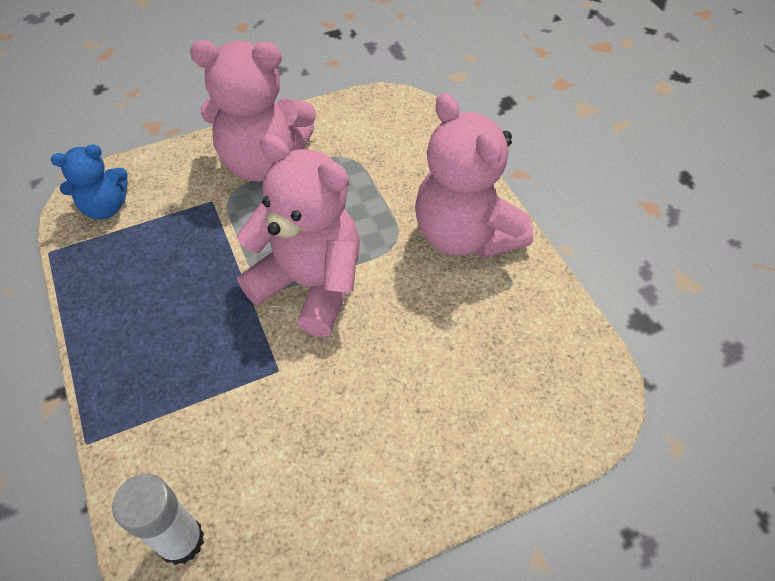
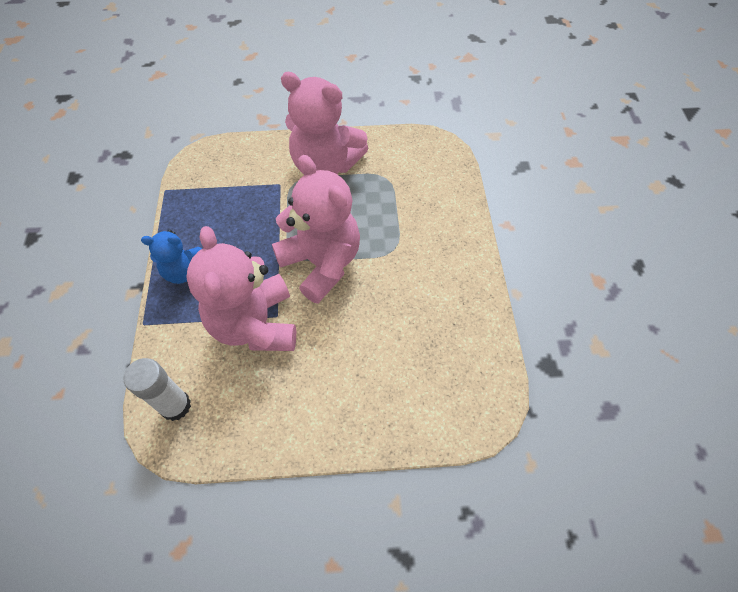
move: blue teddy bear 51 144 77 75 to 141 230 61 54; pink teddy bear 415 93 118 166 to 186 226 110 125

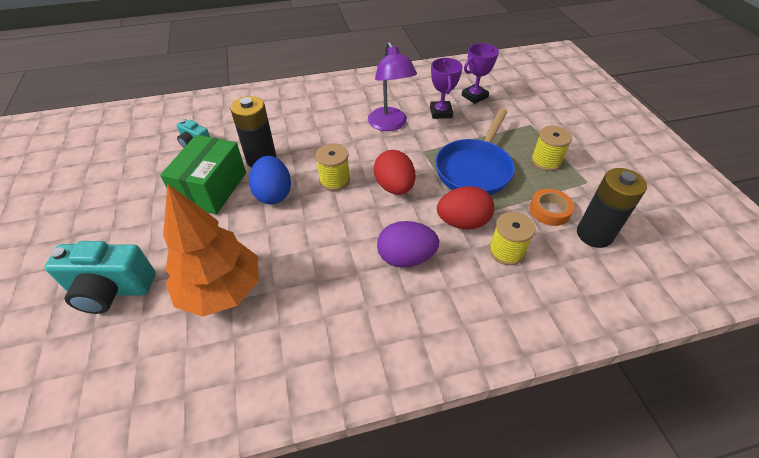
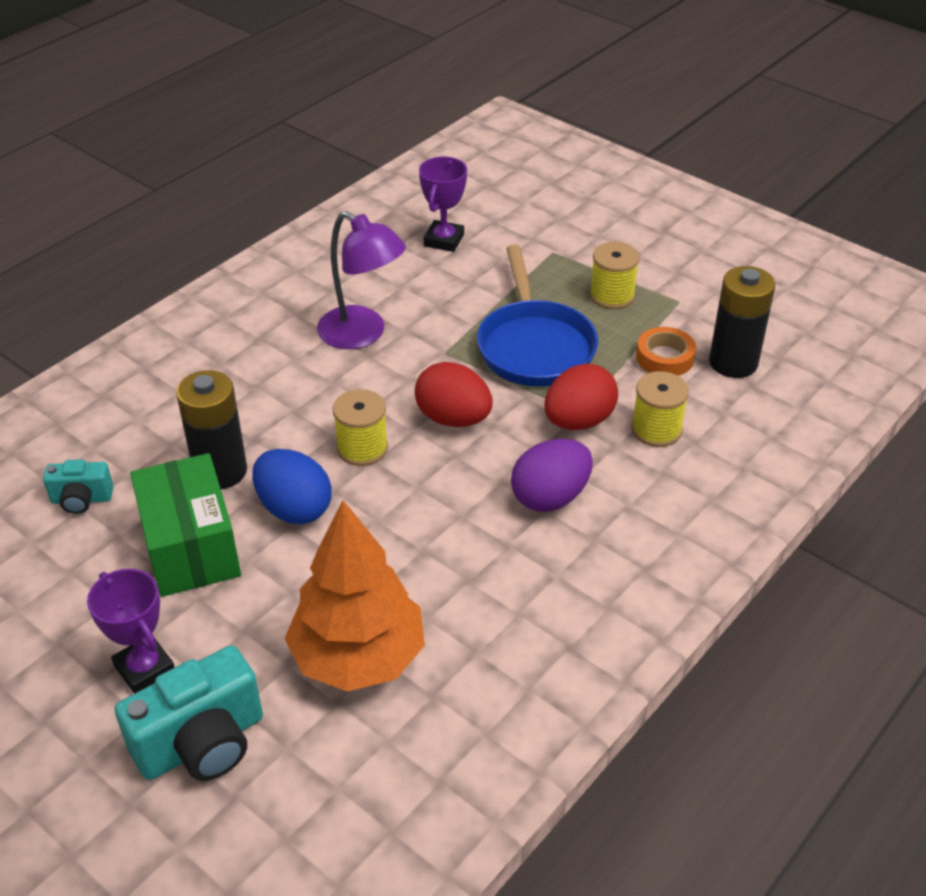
move: purple trophy 430 58 33 61 to 87 569 88 125

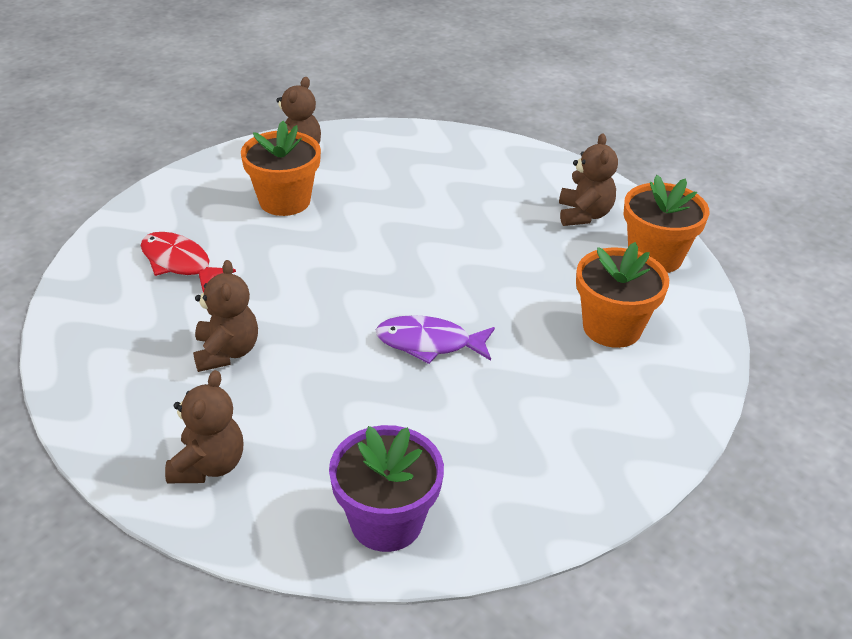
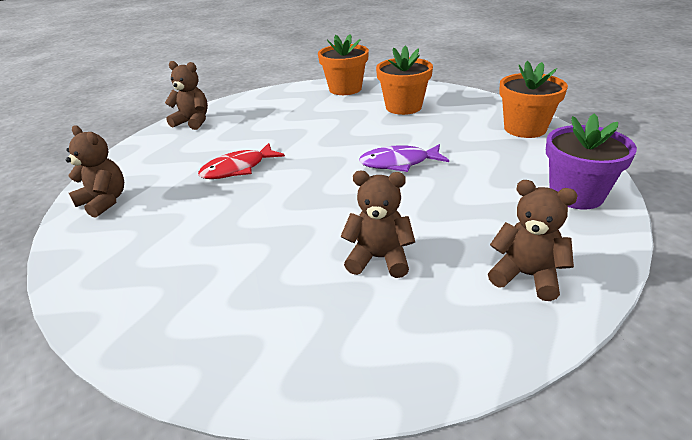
move: red fish 141 232 95 60 to 198 143 87 36; orange flower pot 241 121 80 95 to 499 61 69 77; brown teddy bear 559 133 59 93 to 165 61 43 69
rotate: purple fish 376 315 119 49 = 359 144 90 28 60 degrees clockwise

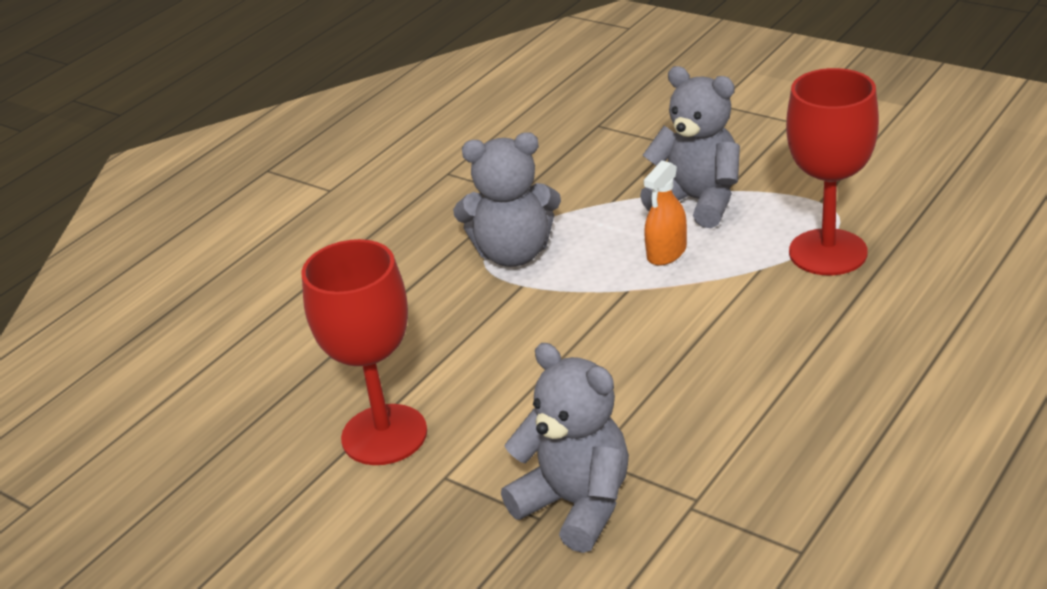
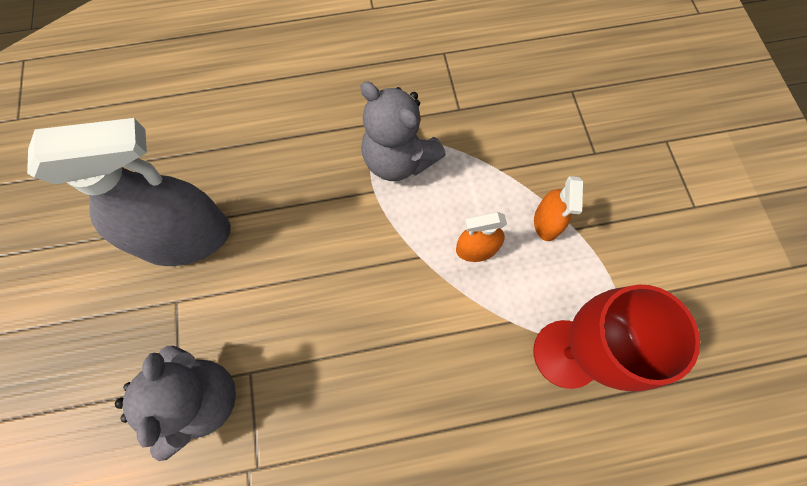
replace: red goblet 301 239 126 226 to grey spray bottle 27 118 204 148; grey teddy bear 640 66 100 162 to orange spray bottle 534 176 49 65

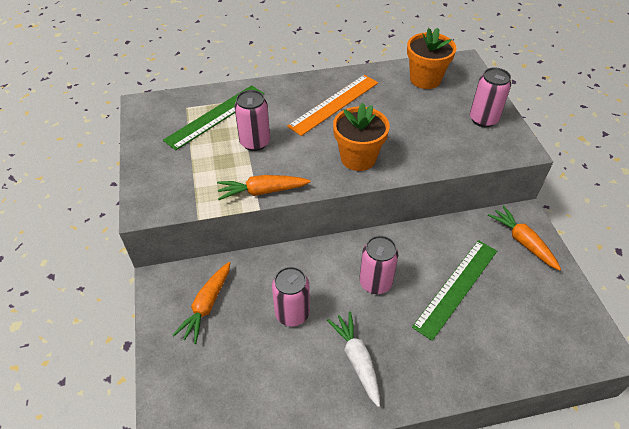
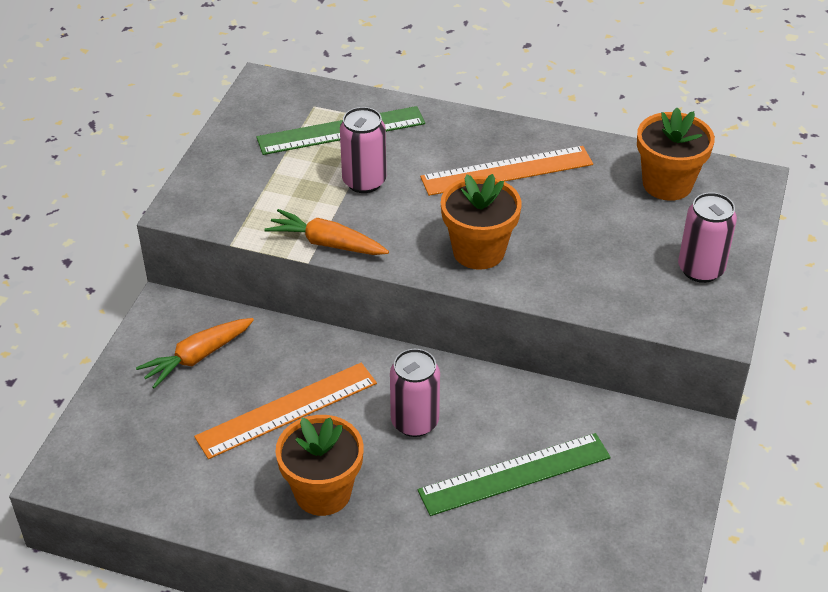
delete: orange carrot 488 206 73 65
replace: pink can 272 267 38 59 to orange ruler 194 363 183 96; white carrot 327 311 53 96 to orange flower pot 275 415 89 101

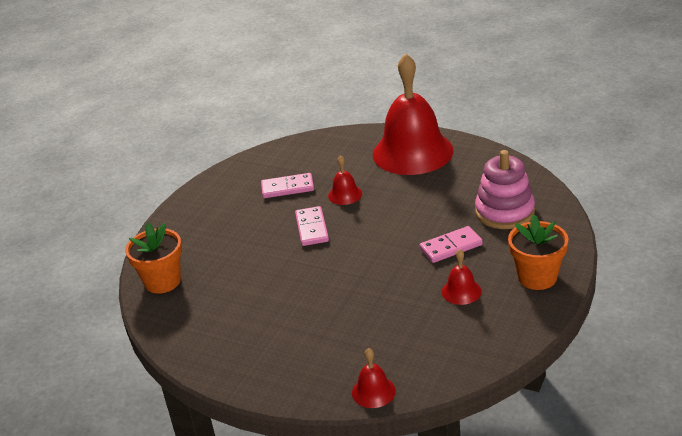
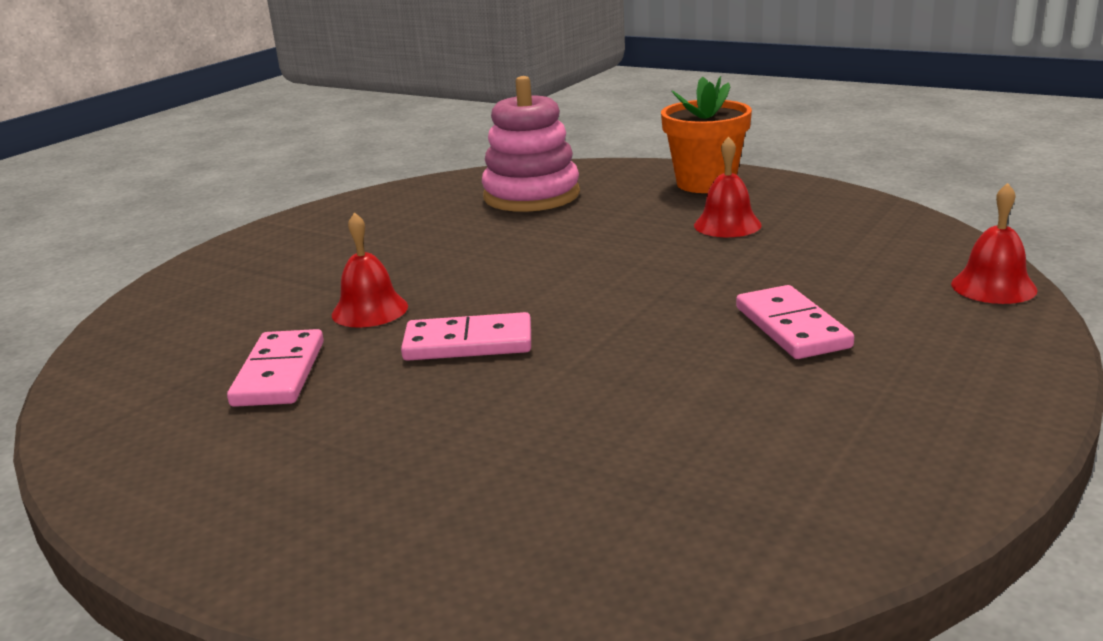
delete: orange flower pot 125 223 57 70; red bell 373 53 81 122
move: pink domino 419 226 64 37 to 736 285 118 74

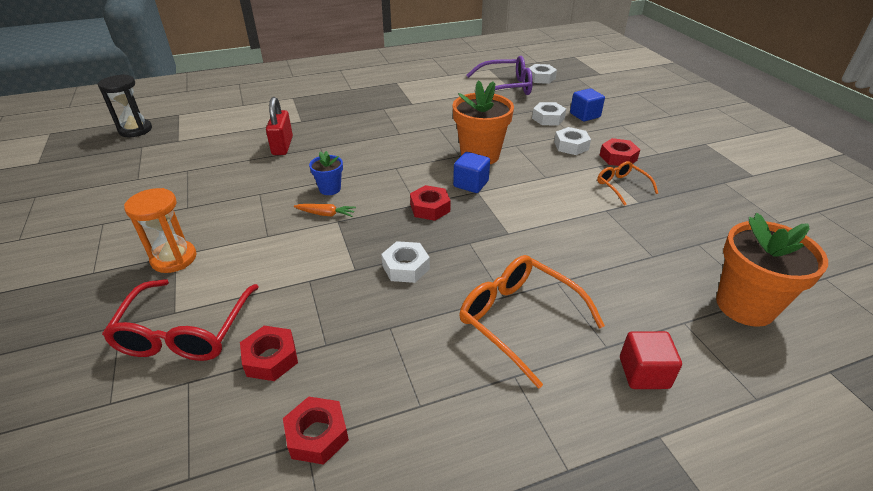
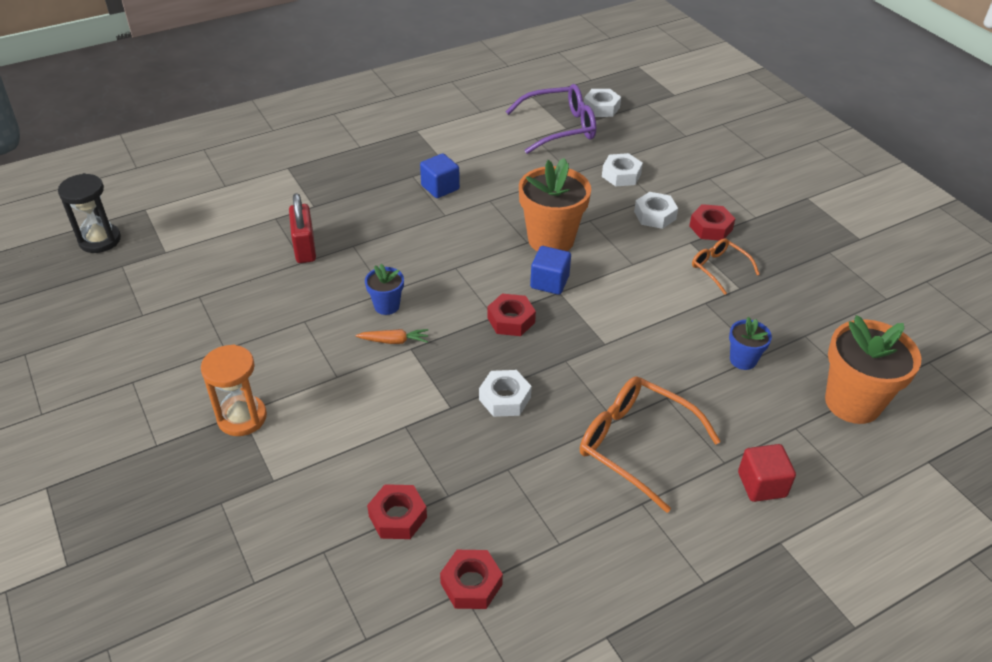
delete: red glasses 102 279 156 82
insert: blue flower pot 729 317 43 53
move: blue cube 570 88 35 33 to 420 154 40 44

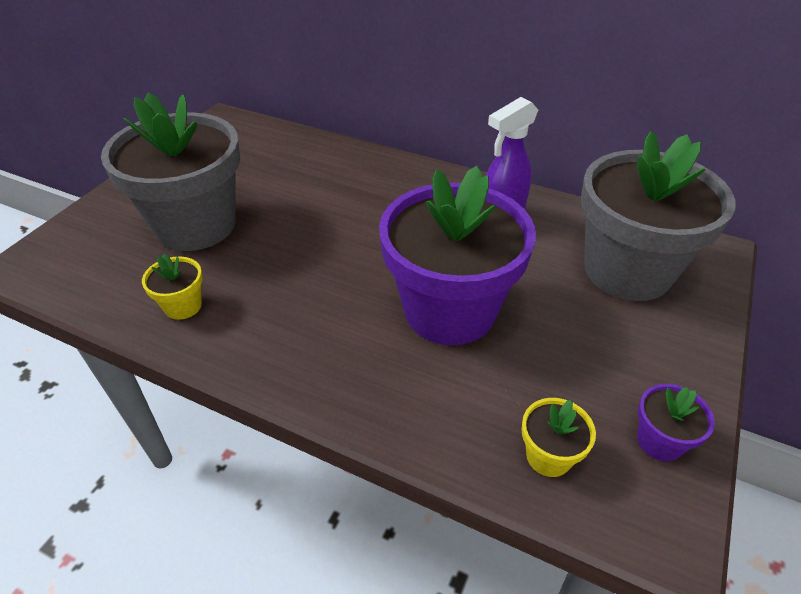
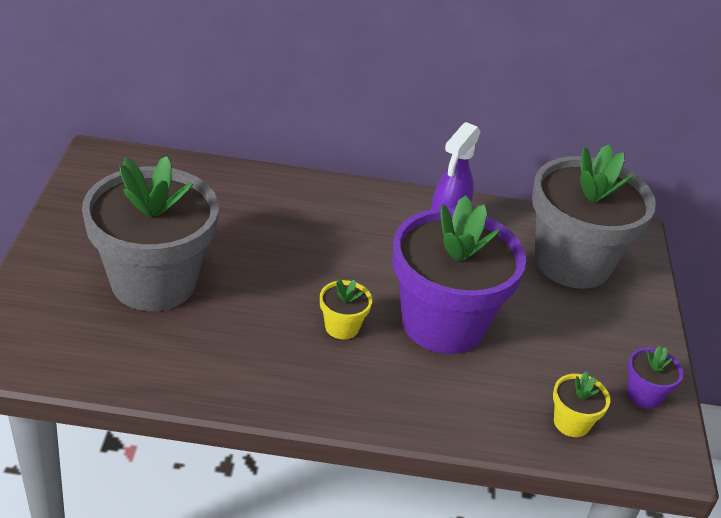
move: yellow flower pot 142 253 61 67 to 320 279 52 60

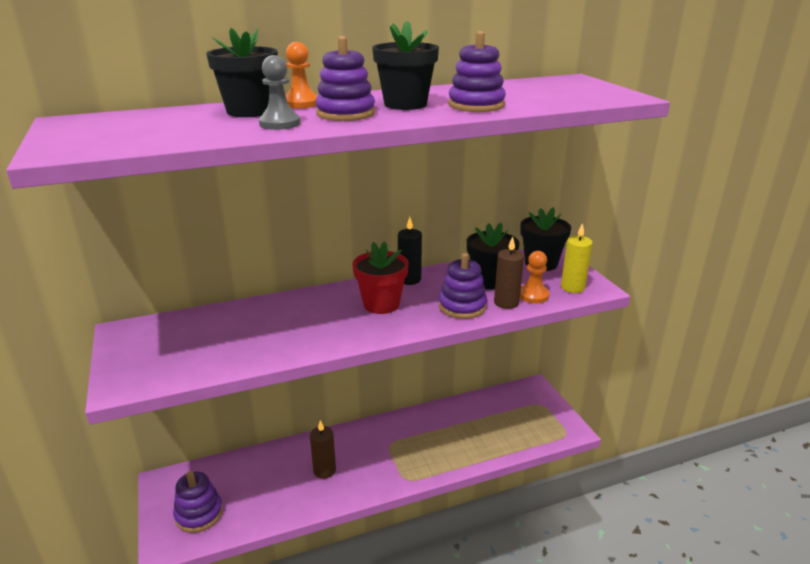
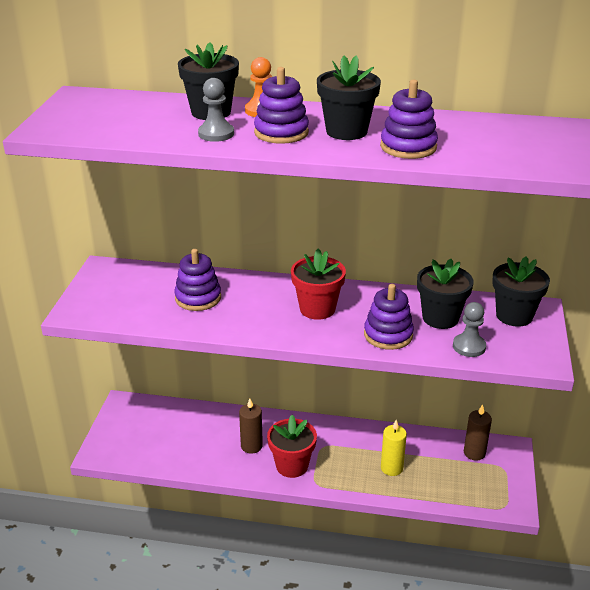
delete: black candle 398 217 24 68
insert: red flower pot 267 415 50 63
move: purple stacking toy 173 471 50 62 to 174 249 47 62; brown candle 494 237 30 72 to 464 404 28 56; yellow candle 561 223 32 70 to 381 420 26 56
recolor: orange pawn 520 251 30 52 to grey pawn 453 302 33 55

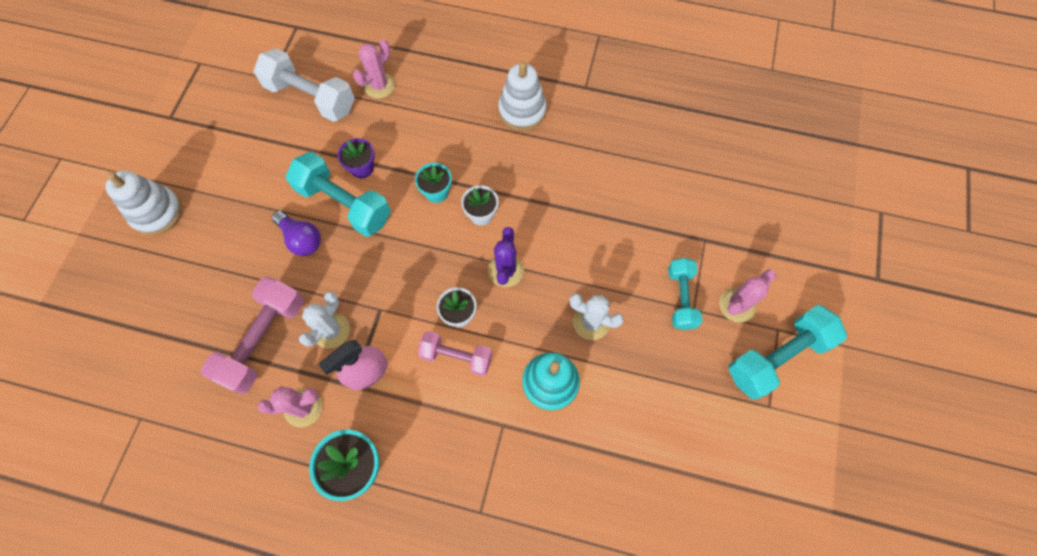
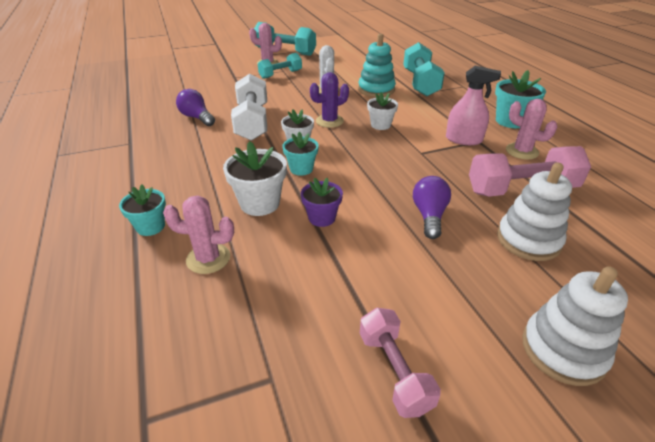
delete: white cactus 299 292 51 57
insert: turquoise flower pot 119 185 47 51; purple light bulb 176 89 39 37; white flower pot 223 141 64 75
move: white dumbbell 254 48 101 74 to 231 74 36 67; turquoise dumbbell 286 152 105 85 to 403 42 42 54; pink dumbbell 418 331 74 45 to 360 308 81 110; white stacking toy 498 62 49 69 to 497 162 75 99

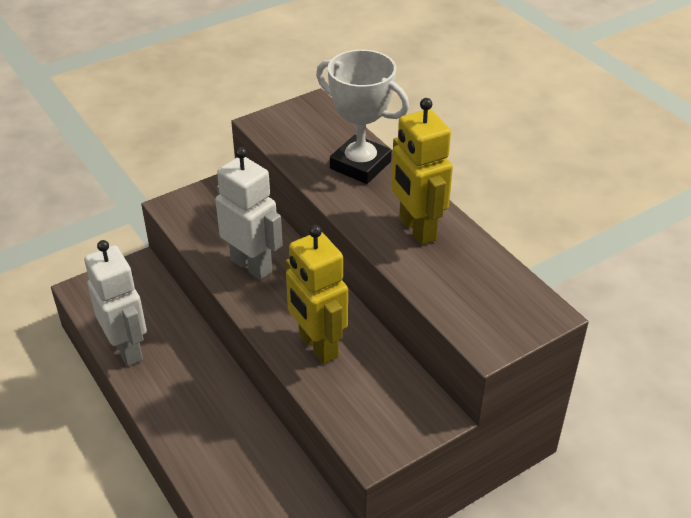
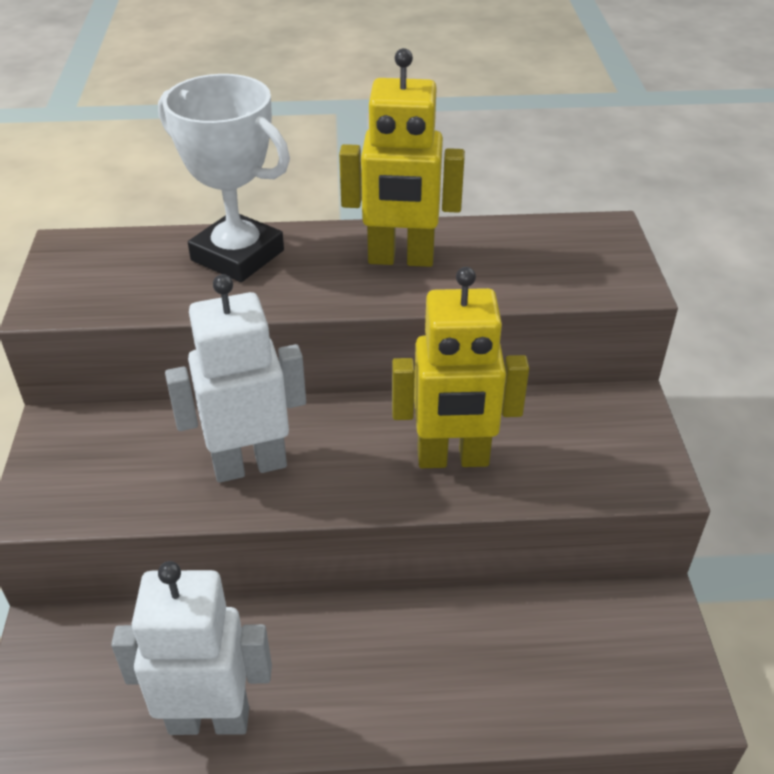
rotate: white trophy 316 50 93 134 = 158 74 132 208 60 degrees clockwise

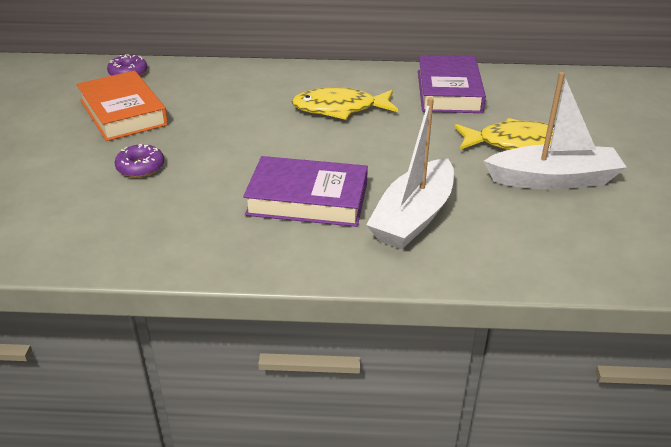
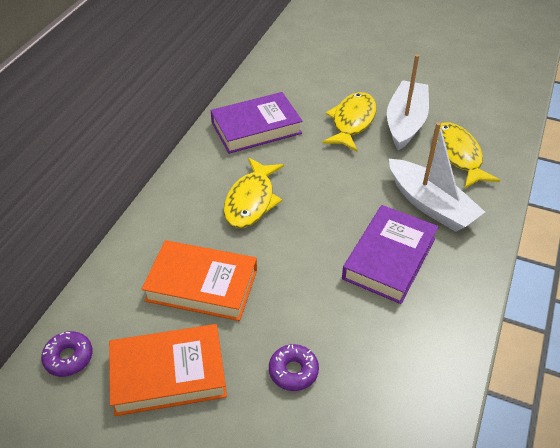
insert: orange book 142 240 115 81; yellow fish 434 122 66 67
rotate: purple book 418 55 68 58 = 210 92 93 62 45 degrees counterclockwise

